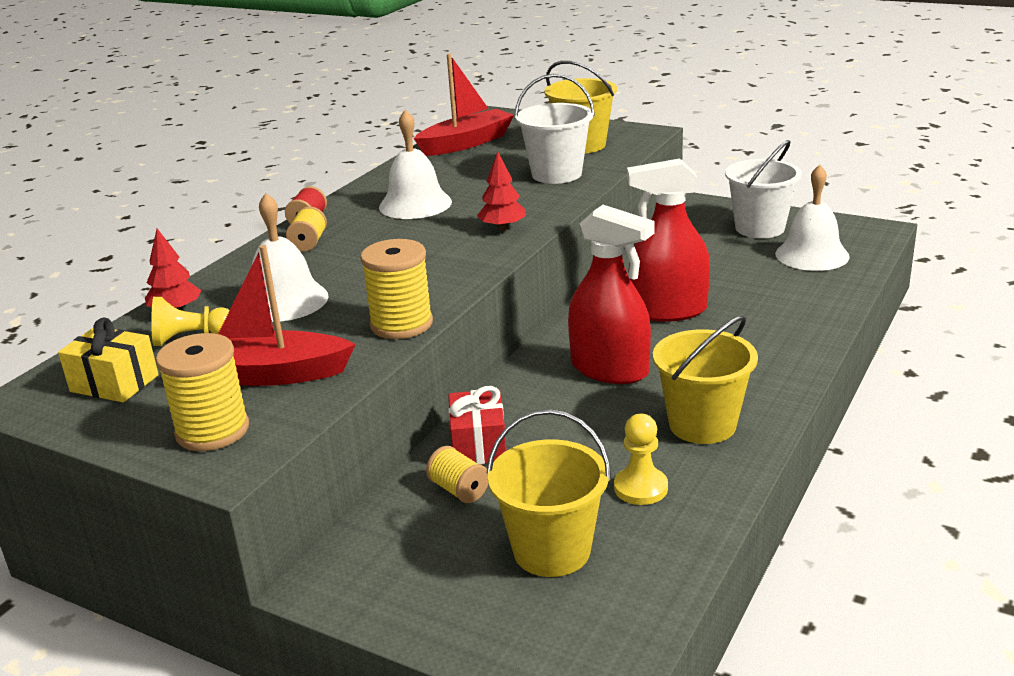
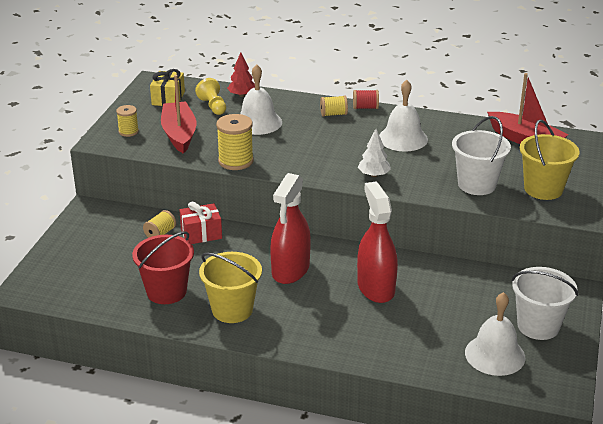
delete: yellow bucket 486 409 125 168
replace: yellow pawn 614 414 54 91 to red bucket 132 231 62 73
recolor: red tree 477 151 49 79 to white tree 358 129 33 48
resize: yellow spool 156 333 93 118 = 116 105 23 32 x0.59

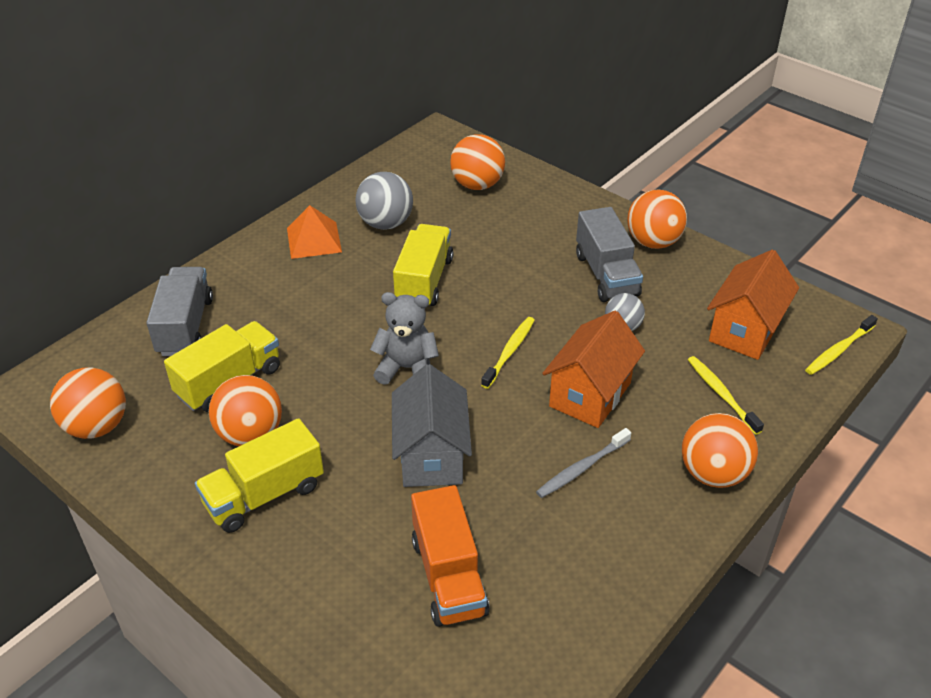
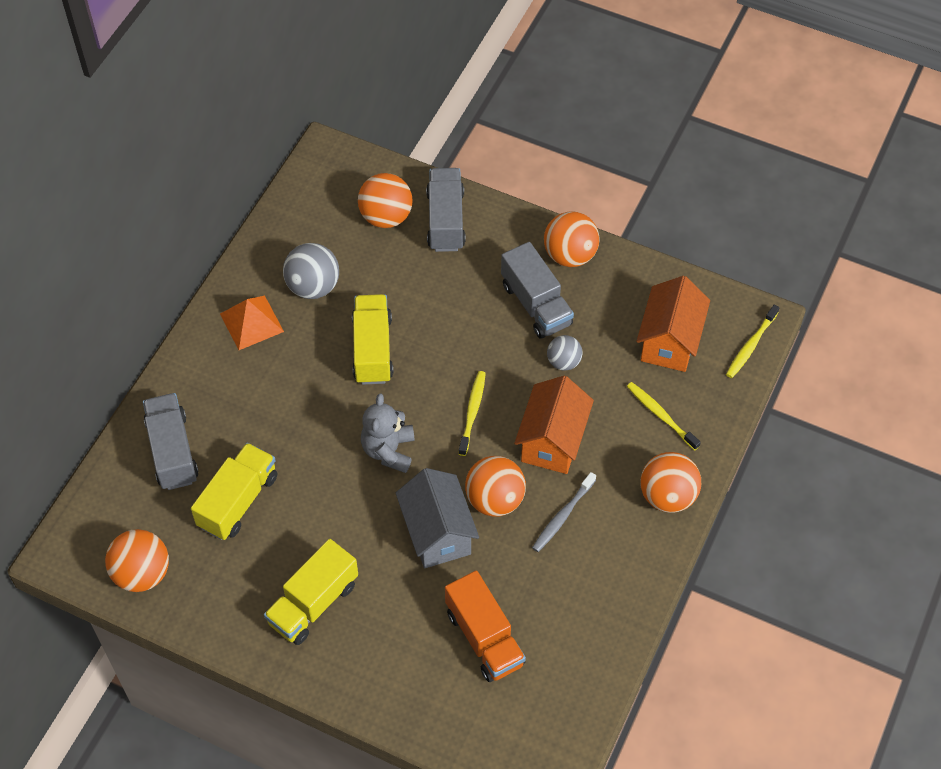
insert: grey truck 426 168 40 84
move: orange ball 209 375 73 71 to 465 456 61 61
rotate: grey teddy bear 370 292 69 93 = 361 393 54 80 75 degrees counterclockwise

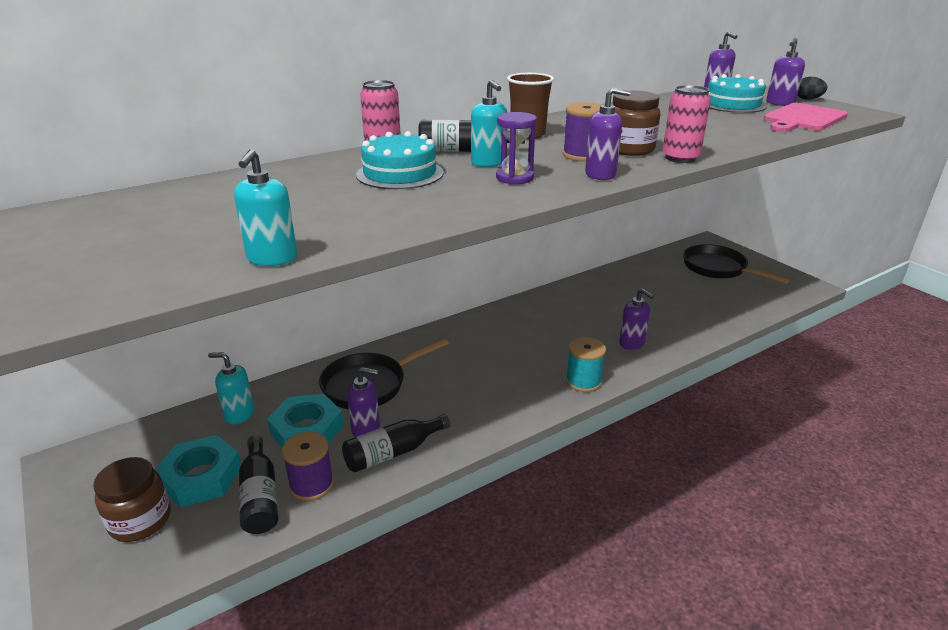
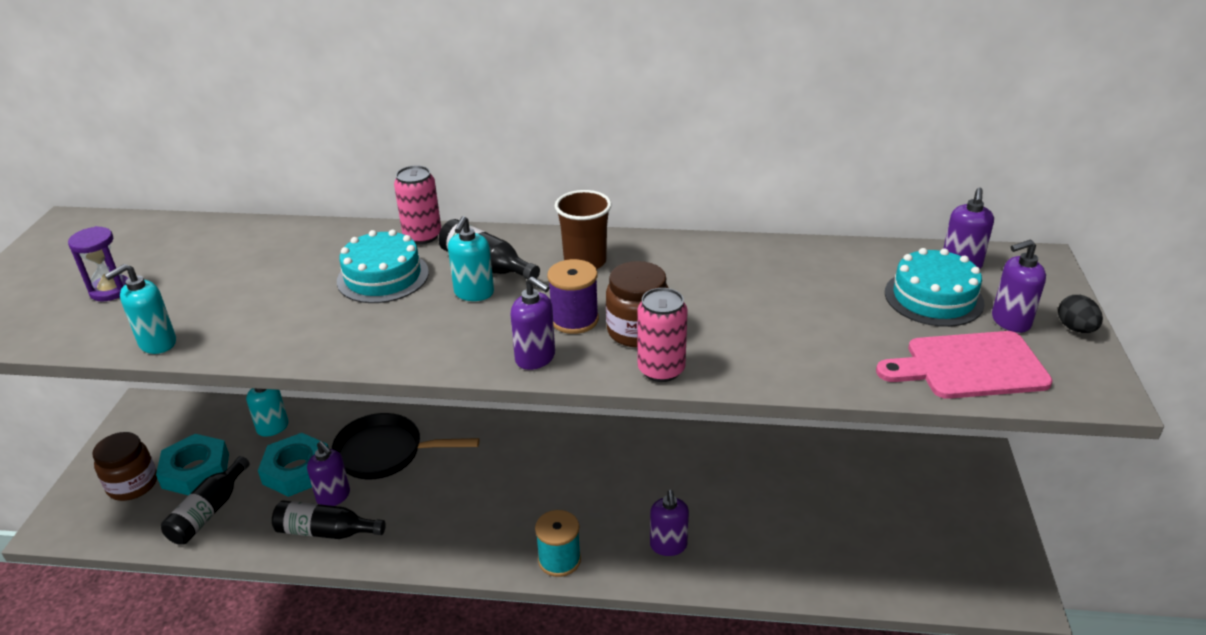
delete: purple spool 282 432 52 69; black pan 683 244 106 40
move: purple hourglass 496 112 41 73 to 68 226 60 75

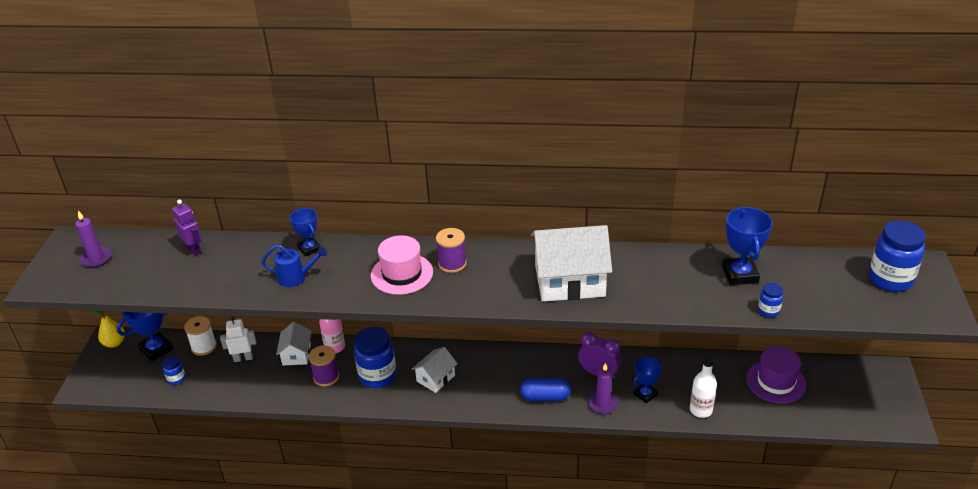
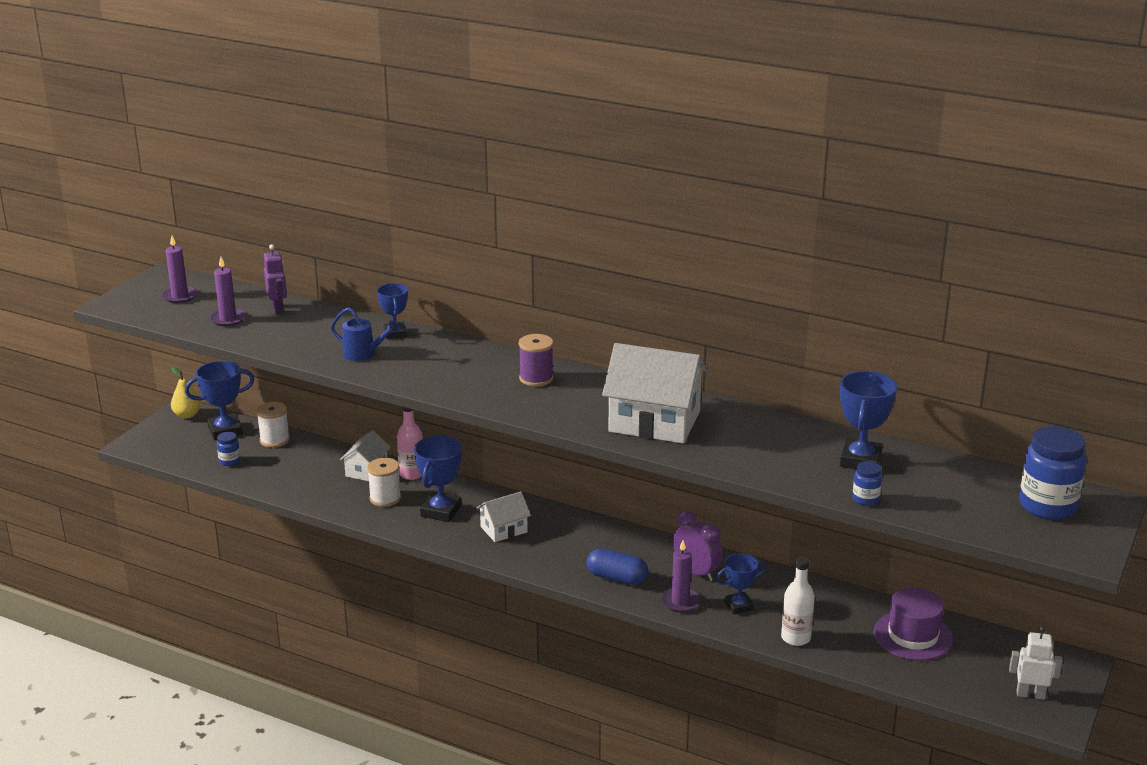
delete: pink hat 371 235 62 60
insert: purple candle 209 257 37 69
move: white robot 220 316 37 46 to 1009 626 54 74
replace: blue jar 354 327 42 61 to blue trophy 414 436 48 86
recolor: purple spool 309 345 30 41 to white spool 367 458 34 49

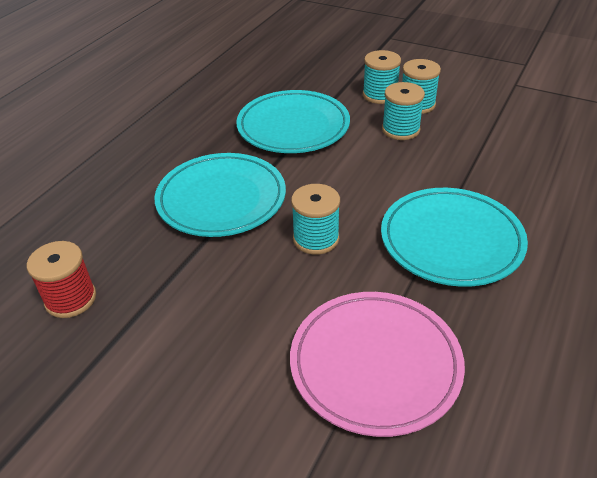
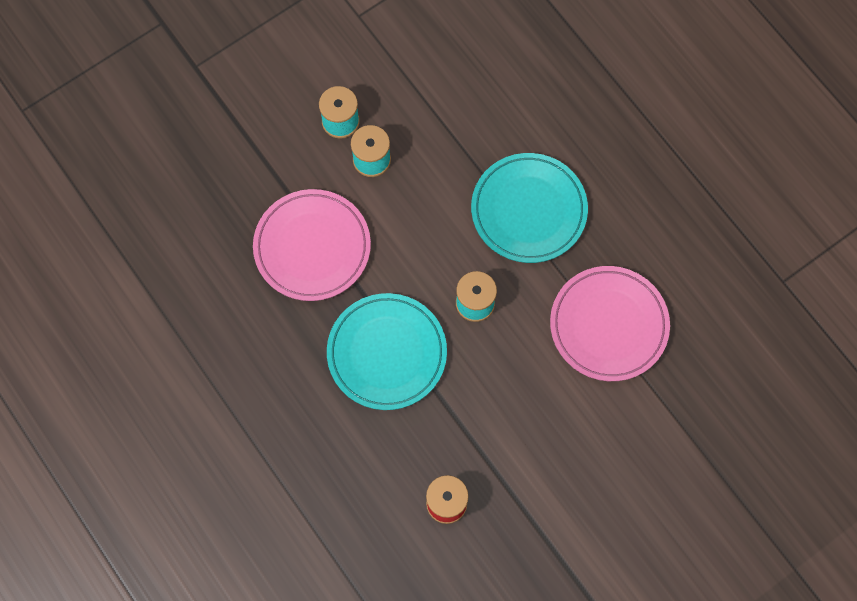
delete: turquoise spool 363 50 38 54
recolor: turquoise plate 236 90 114 63 to pink plate 253 189 118 112

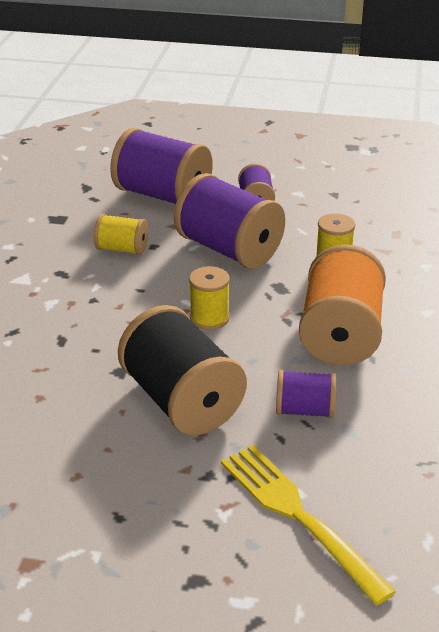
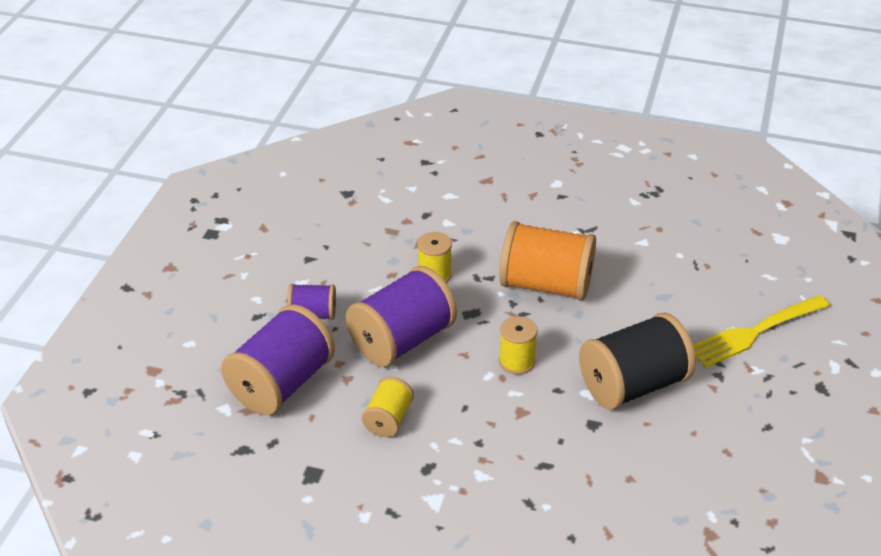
delete: purple spool 276 370 60 48

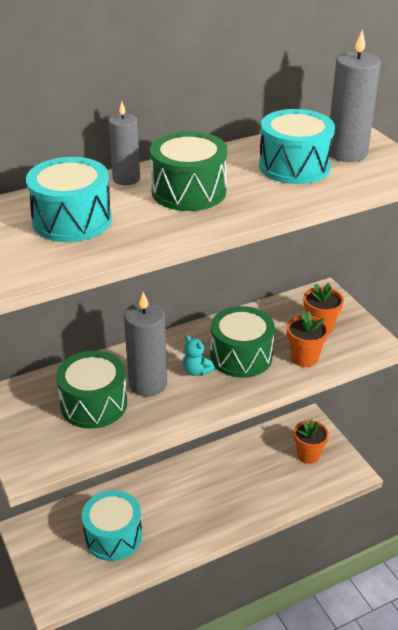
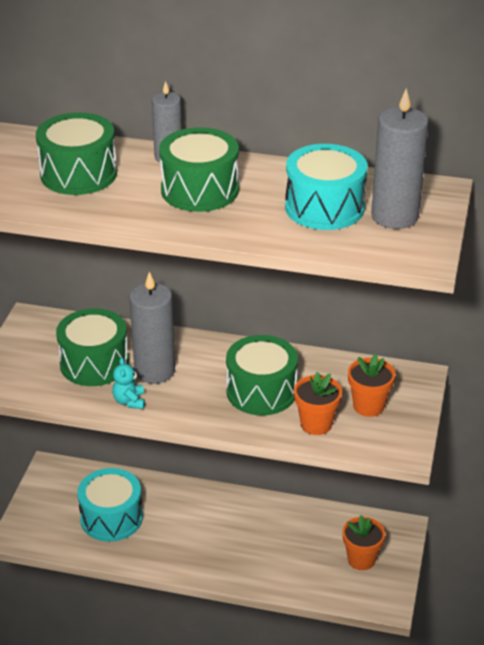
move: turquoise teddy bear 183 335 32 41 to 112 358 33 51
recolor: turquoise drum 26 157 86 85 to green drum 36 113 81 82

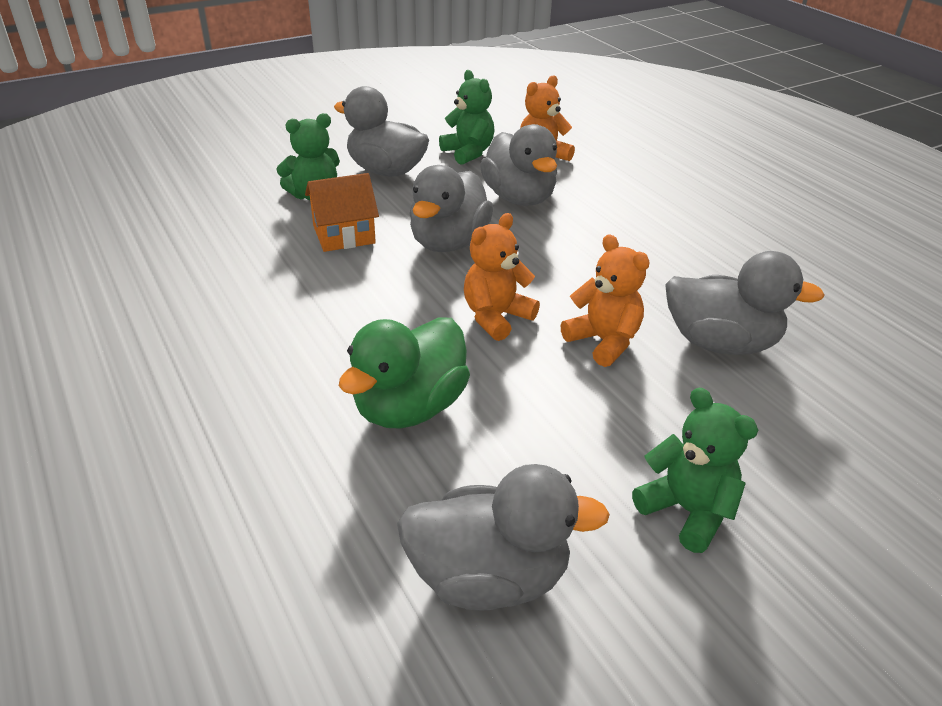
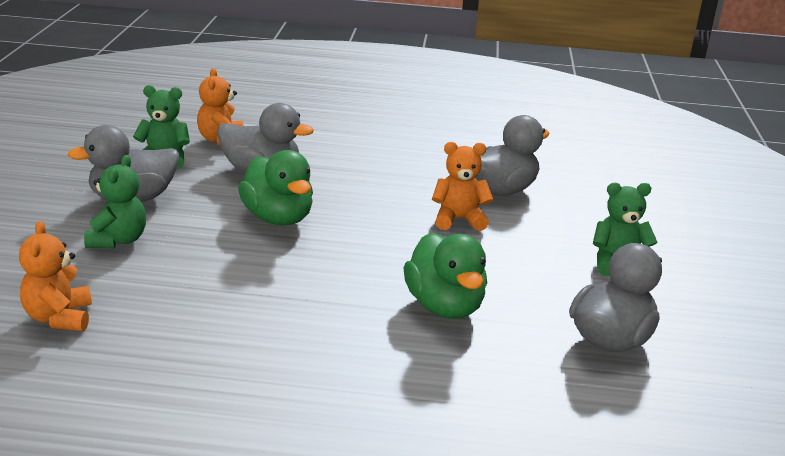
delete: orange house 305 173 74 79
move: orange teddy bear 464 213 76 128 to 19 221 73 110
recolor: grey duck 410 165 83 87 to green duck 238 150 75 76

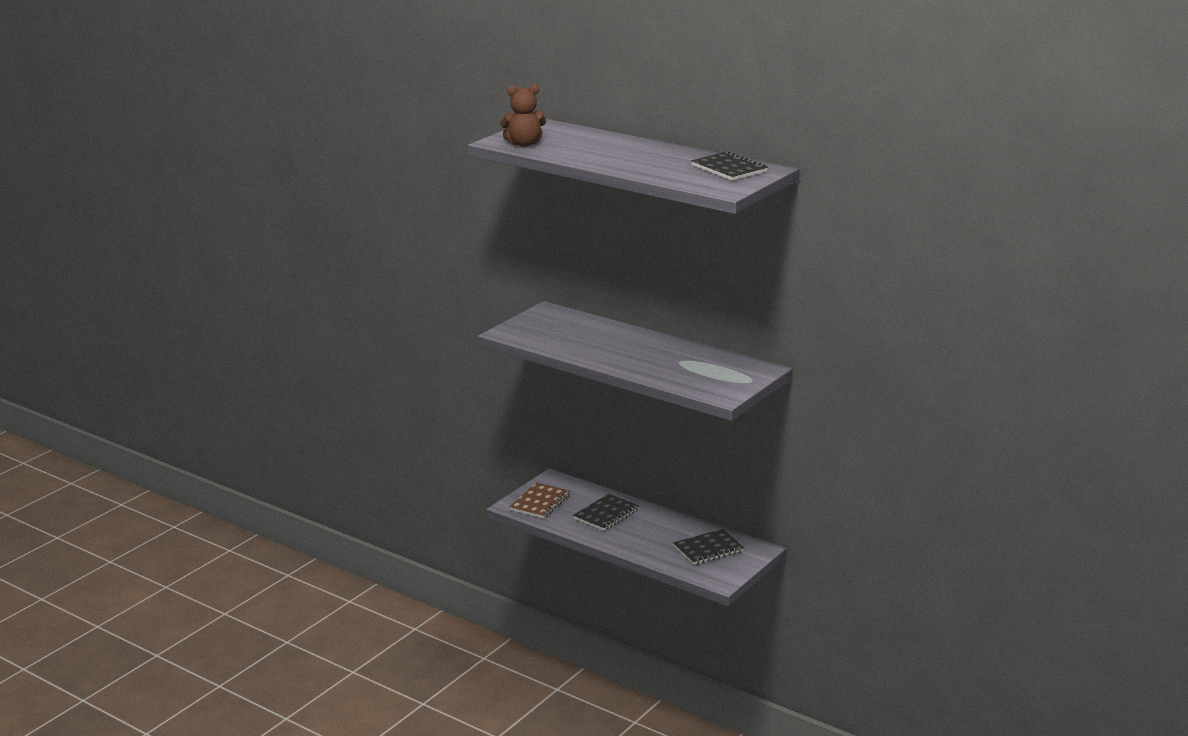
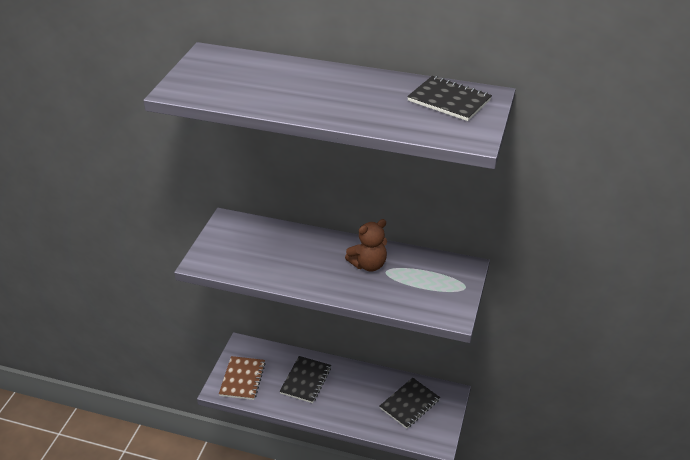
move: brown teddy bear 500 84 46 63 to 345 219 42 53

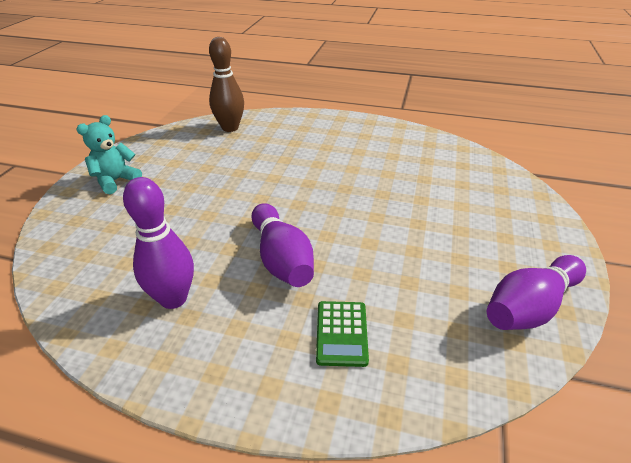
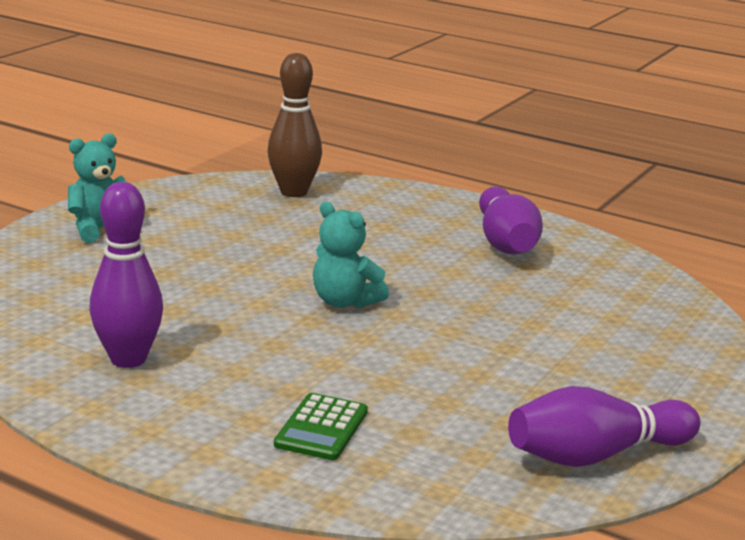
insert: turquoise teddy bear 313 202 76 106
move: purple bowling pin 251 203 63 84 to 479 186 64 68

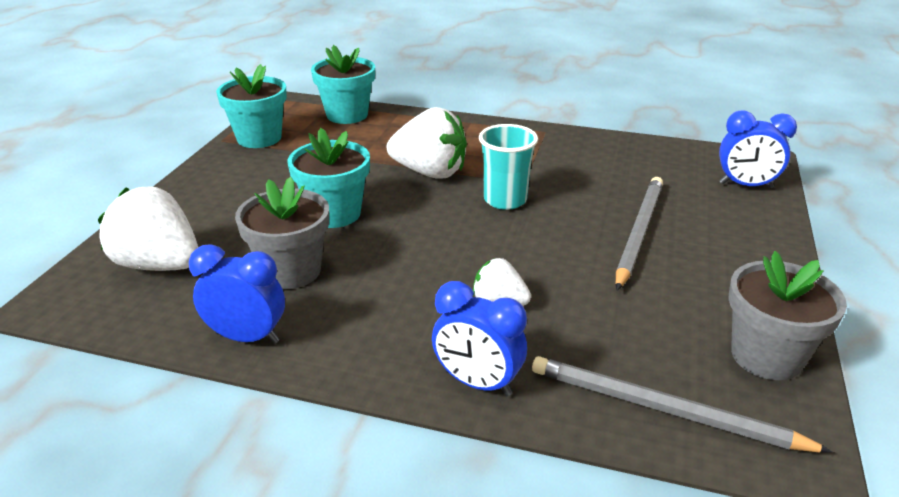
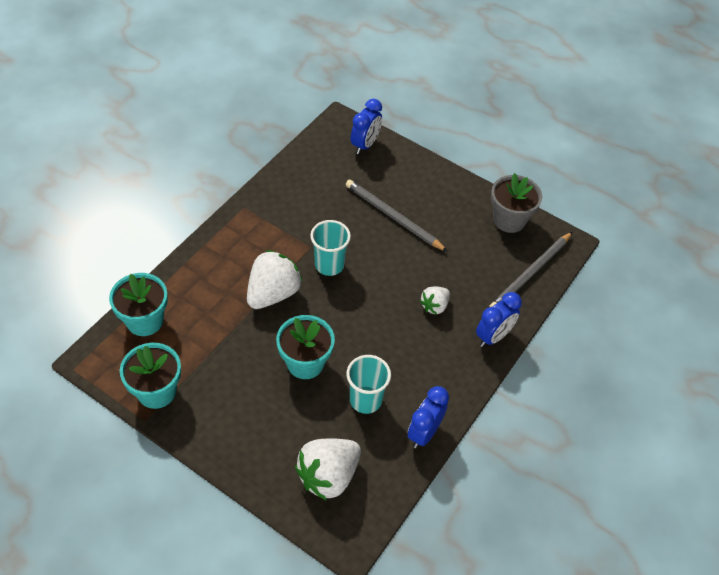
replace: grey flower pot 235 177 94 112 to turquoise cup 346 355 45 59

